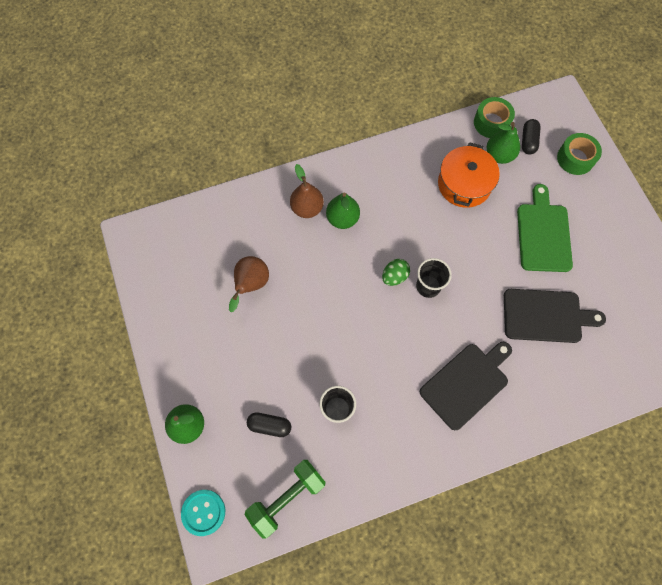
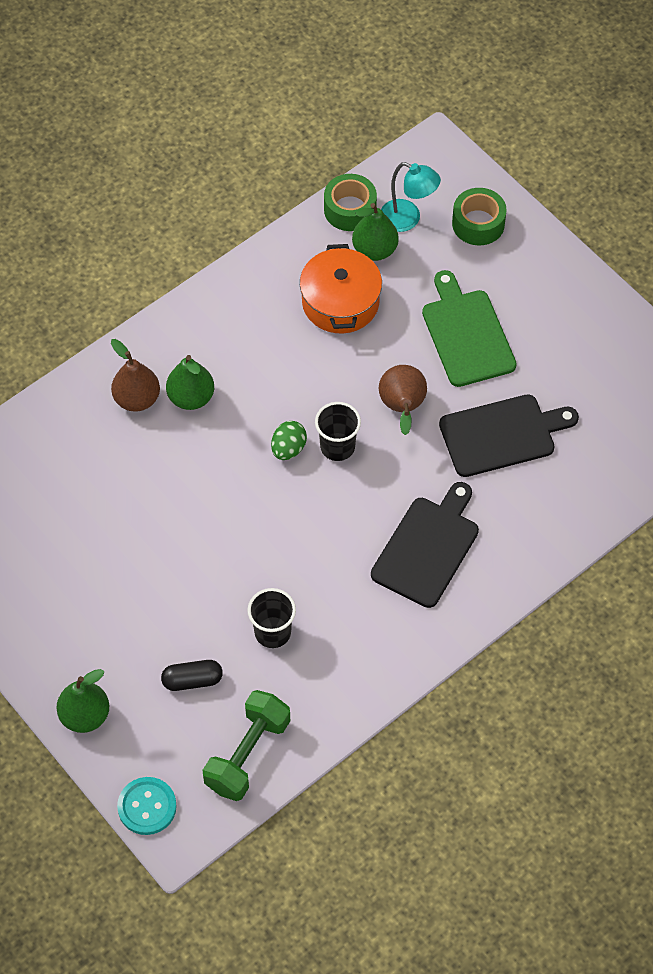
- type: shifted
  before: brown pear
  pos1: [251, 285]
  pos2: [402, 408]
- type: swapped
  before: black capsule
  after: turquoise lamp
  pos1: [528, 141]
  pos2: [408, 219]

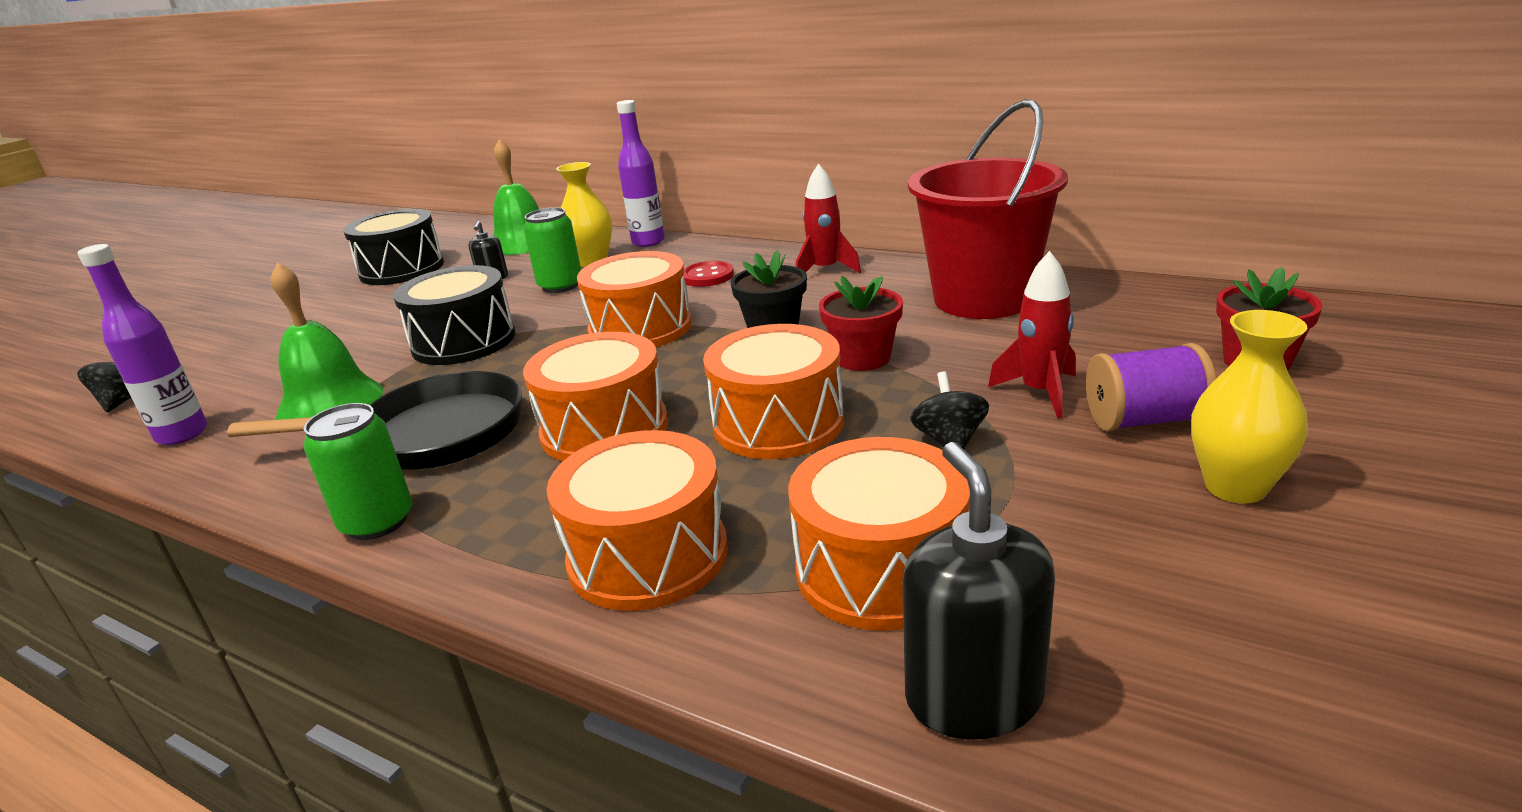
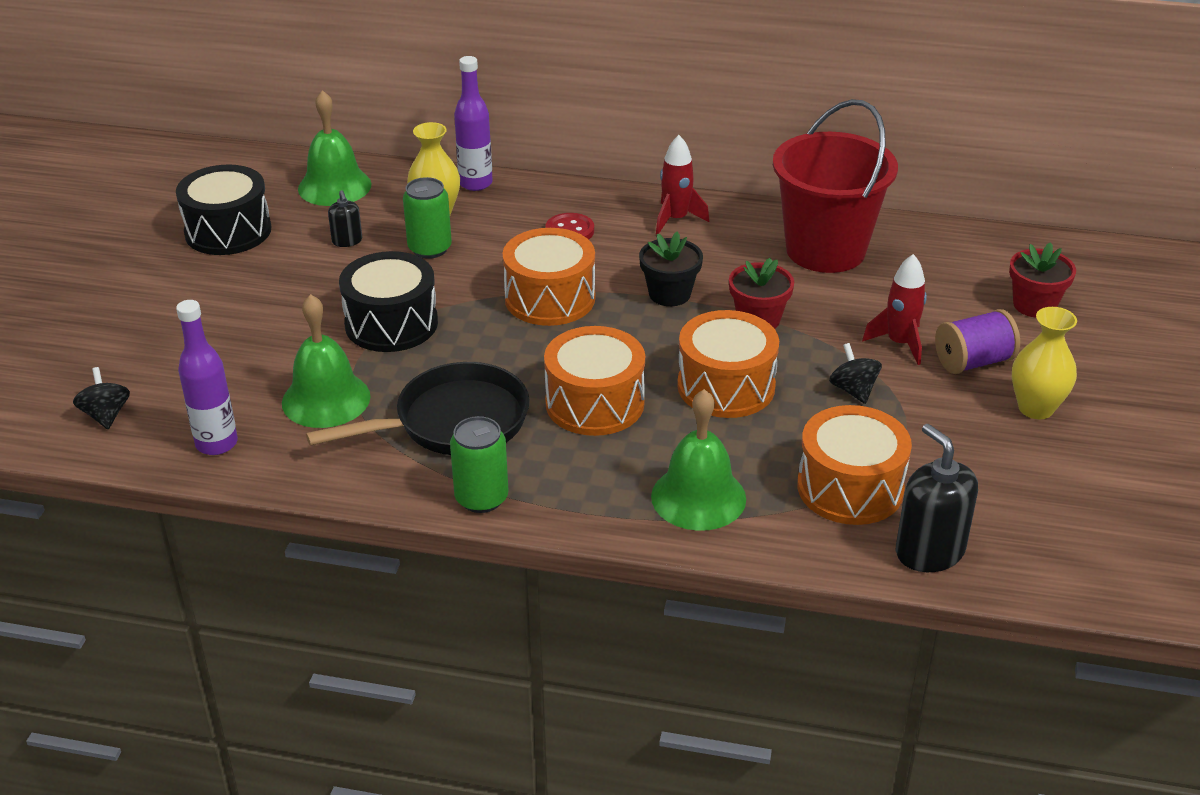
- type: swapped
  before: orange drum
  after: green bell
  pos1: [648, 555]
  pos2: [698, 497]

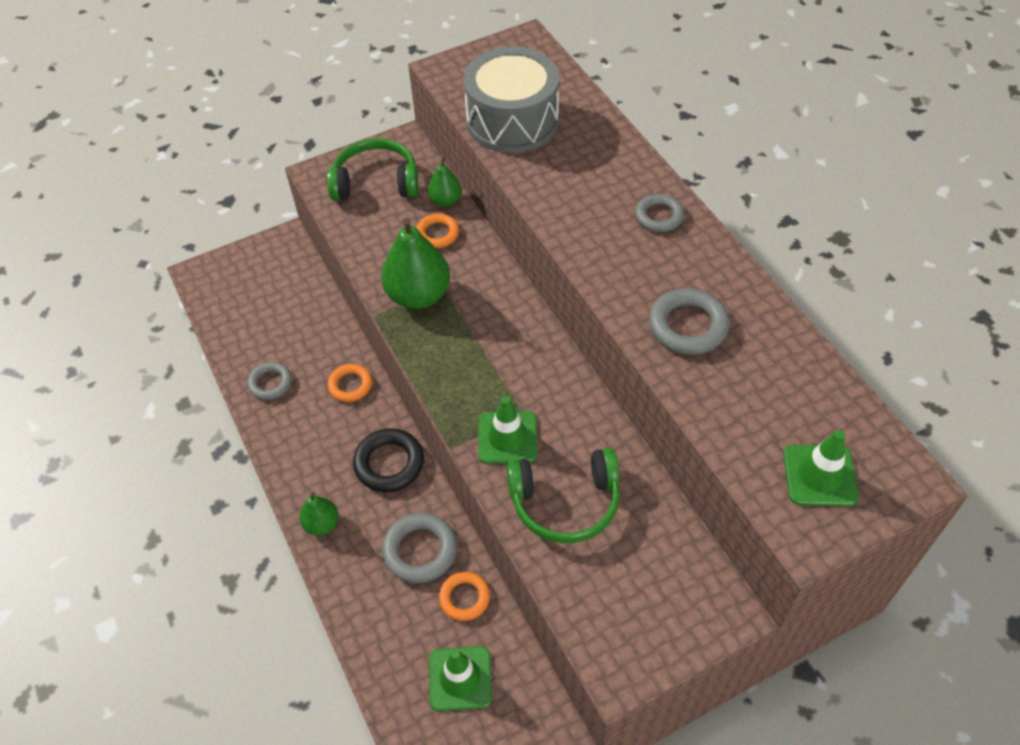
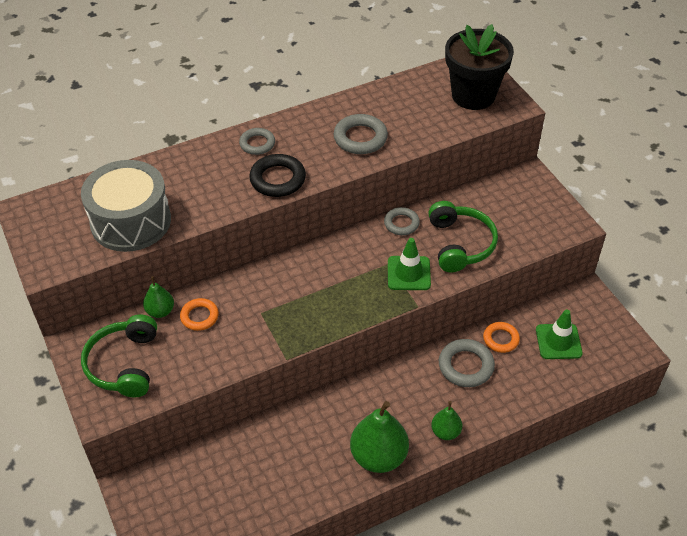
- type: gone
  before: orange ring
  pos1: [350, 385]
- type: shifted
  before: grey ring
  pos1: [270, 383]
  pos2: [401, 223]
- type: shifted
  before: black ring
  pos1: [389, 463]
  pos2: [277, 179]
- type: shifted
  before: green pear
  pos1: [418, 295]
  pos2: [378, 456]
- type: swapped
  before: green traffic cone
  after: black flower pot
  pos1: [820, 475]
  pos2: [473, 95]

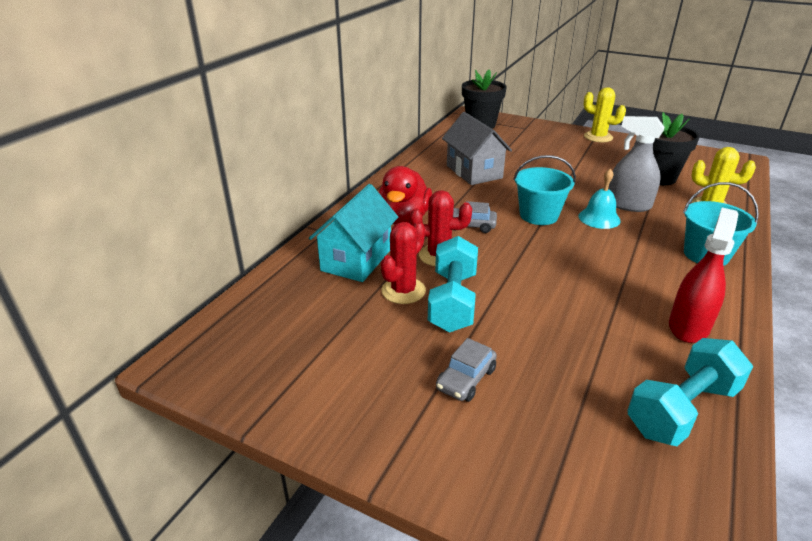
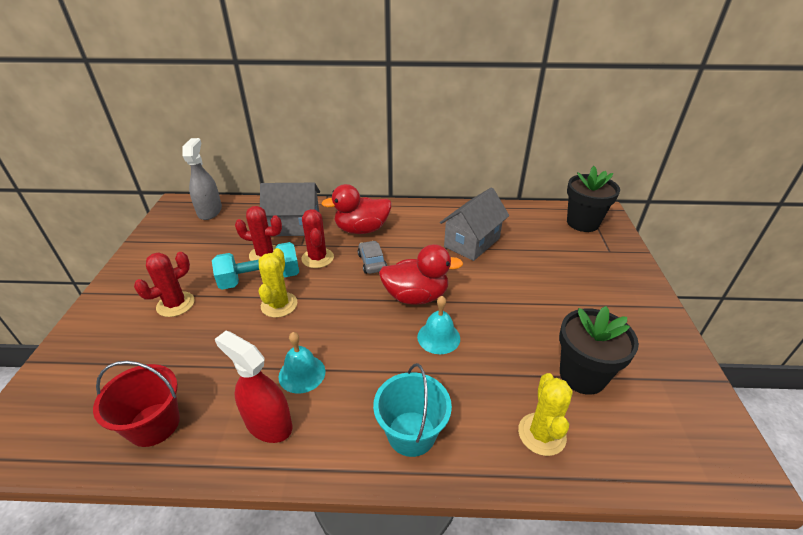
- type: new
  after: turquoise bell
  pos2: [302, 373]
- type: shifted
  before: yellow cactus
  pos1: [598, 137]
  pos2: [279, 305]
- type: shifted
  before: grey spray bottle
  pos1: [628, 205]
  pos2: [210, 211]
- type: swapped
  before: grey car
  after: red cactus
  pos1: [466, 379]
  pos2: [175, 304]
- type: swapped
  before: turquoise bucket
  after: red duck
  pos1: [538, 215]
  pos2: [416, 296]
- type: swapped
  before: turquoise dumbbell
  after: red bucket
  pos1: [682, 409]
  pos2: [154, 424]
- type: repainted
  before: turquoise house
  after: grey house
  pos1: [356, 260]
  pos2: [295, 226]
- type: rotated
  before: red spray bottle
  pos1: [688, 326]
  pos2: [268, 423]
  turn: -150

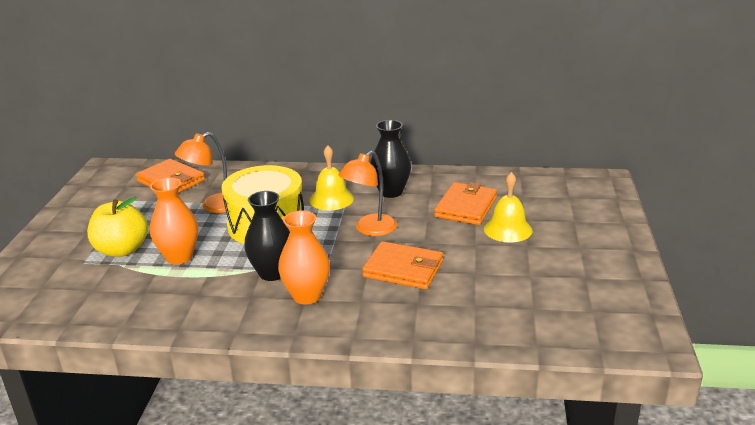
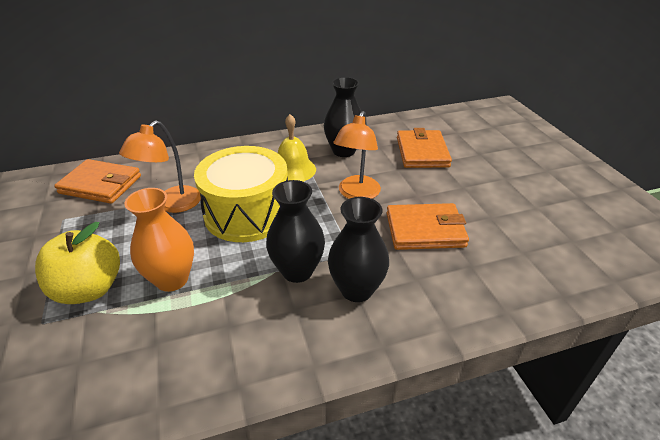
- type: gone
  before: yellow bell
  pos1: [508, 229]
- type: repainted
  before: orange vase
  after: black vase
  pos1: [307, 296]
  pos2: [356, 289]

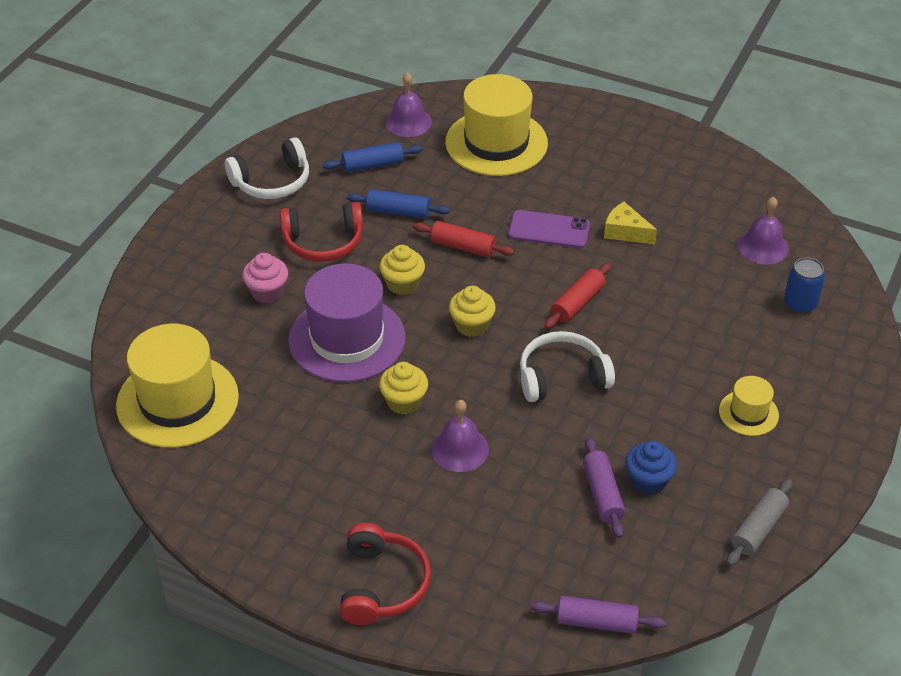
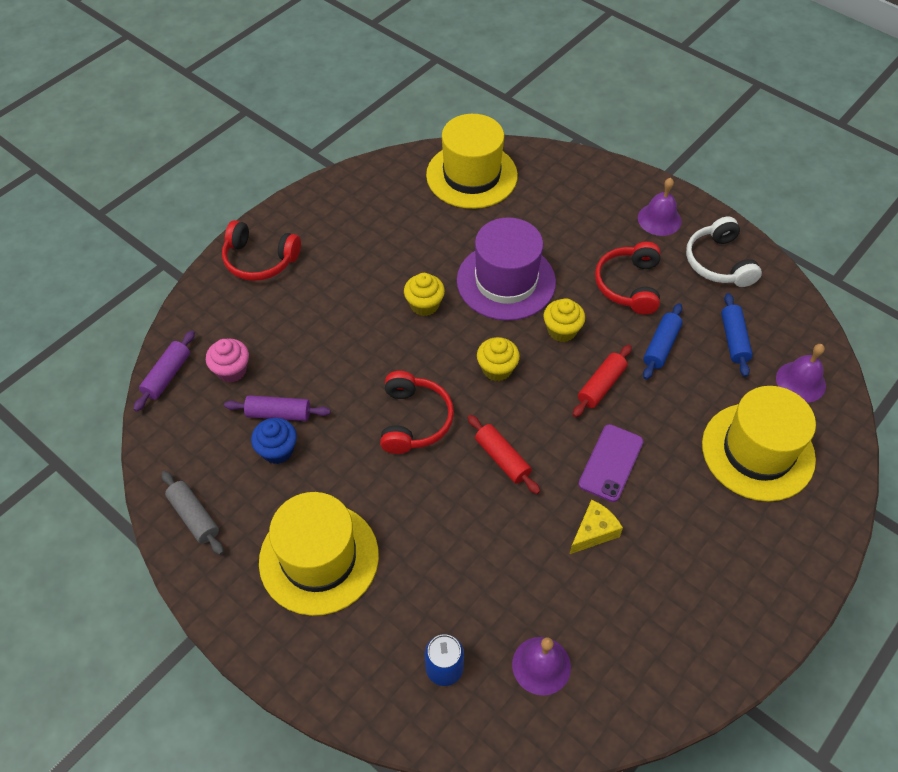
- type: shifted
  before: pink cupcake
  pos1: [267, 292]
  pos2: [231, 370]
- type: shifted
  before: purple bell
  pos1: [460, 449]
  pos2: [659, 219]
- type: repainted
  before: white headphones
  after: red headphones
  pos1: [562, 377]
  pos2: [414, 420]
- type: scaled
  before: yellow hat
  pos1: [748, 413]
  pos2: [319, 558]
  scale: 2.06

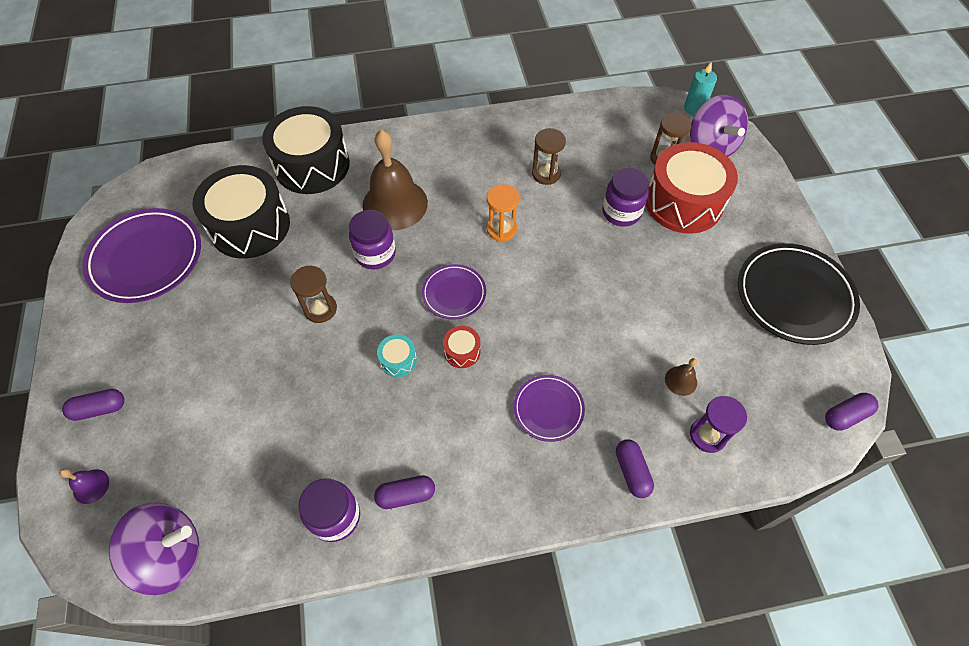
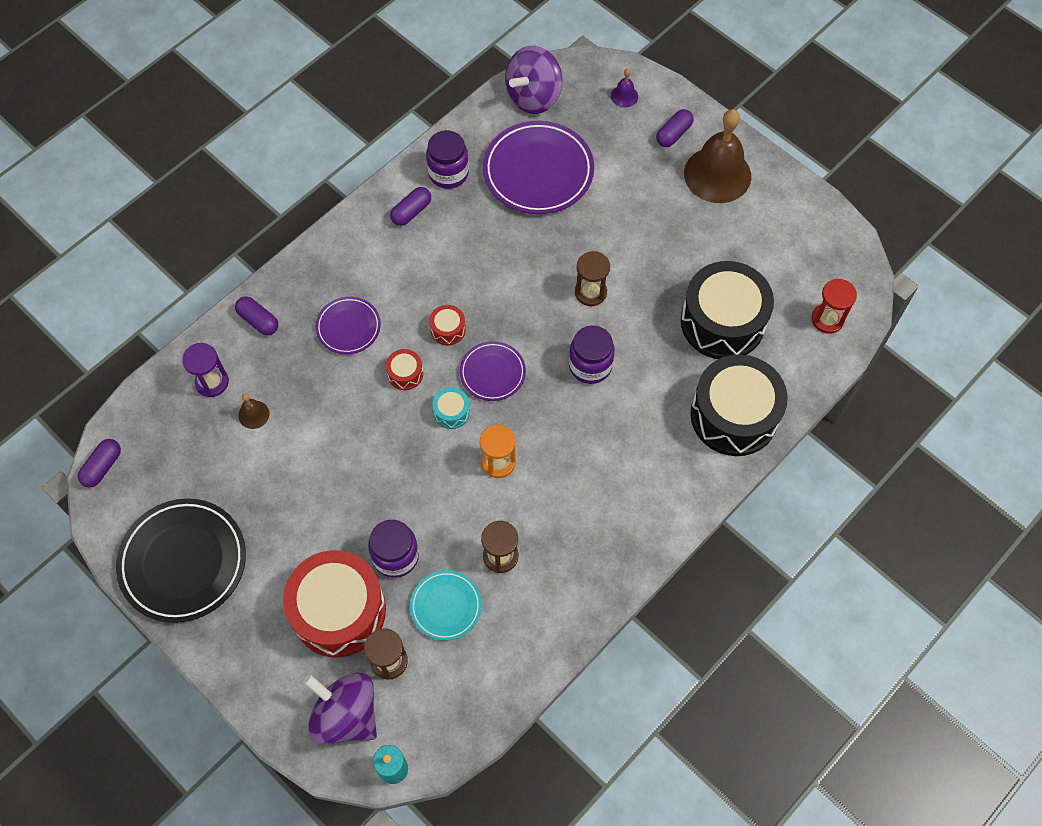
- type: new
  after: red drum
  pos2: [405, 374]
- type: new
  after: turquoise plate
  pos2: [446, 606]
- type: new
  after: red hourglass
  pos2: [827, 319]
- type: shifted
  before: purple plate
  pos1: [146, 258]
  pos2: [538, 171]
- type: shifted
  before: brown bell
  pos1: [395, 204]
  pos2: [717, 174]
- type: shifted
  before: turquoise drum
  pos1: [398, 360]
  pos2: [451, 412]

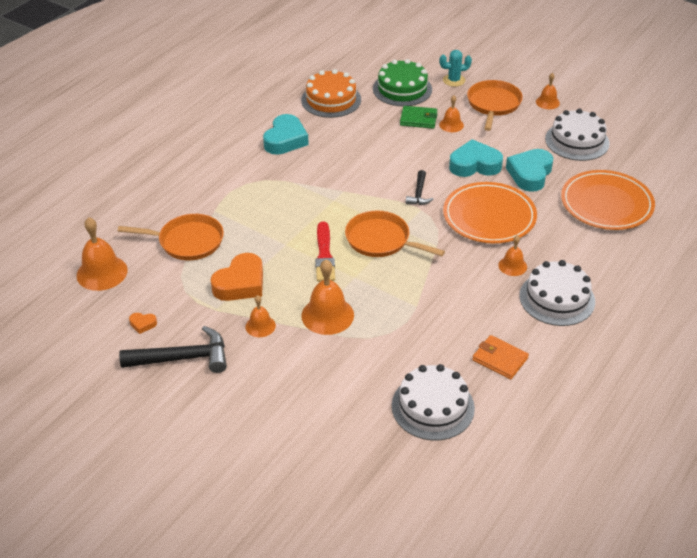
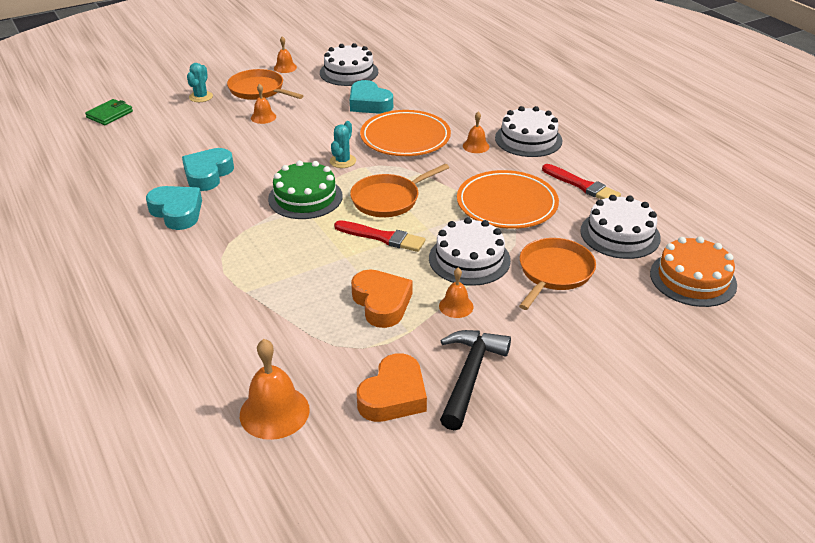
- type: shifted
  before: orange pan
  pos1: [188, 241]
  pos2: [554, 272]
- type: shifted
  before: orange cake
  pos1: [331, 100]
  pos2: [693, 279]
- type: shifted
  before: green cake
  pos1: [402, 89]
  pos2: [305, 197]
- type: shifted
  before: green wallet
  pos1: [418, 119]
  pos2: [109, 114]
- type: shifted
  before: turquoise heart
  pos1: [474, 165]
  pos2: [208, 174]
- type: shifted
  before: orange plate
  pos1: [606, 203]
  pos2: [507, 203]
- type: swapped
  before: orange bell
  after: white cake
  pos1: [327, 315]
  pos2: [469, 259]
- type: swapped
  before: black hammer
  after: turquoise cactus
  pos1: [419, 194]
  pos2: [342, 161]
- type: swapped
  before: orange wallet
  after: red brush
  pos1: [500, 359]
  pos2: [581, 185]
- type: scaled
  before: orange heart
  pos1: [143, 324]
  pos2: [393, 395]
  scale: 2.27

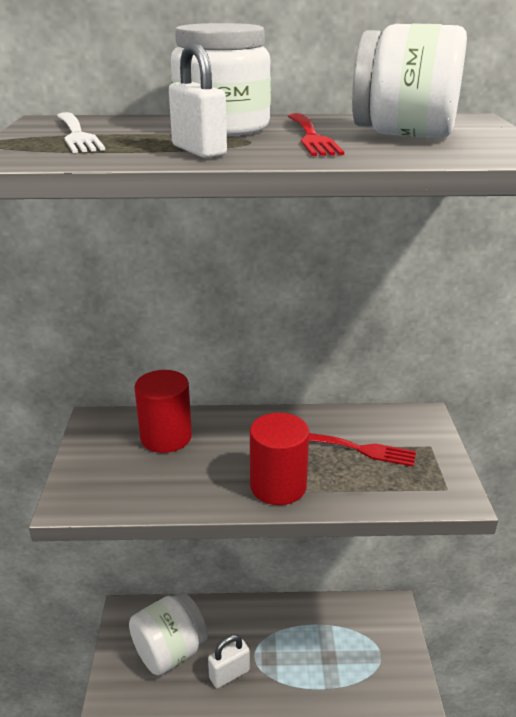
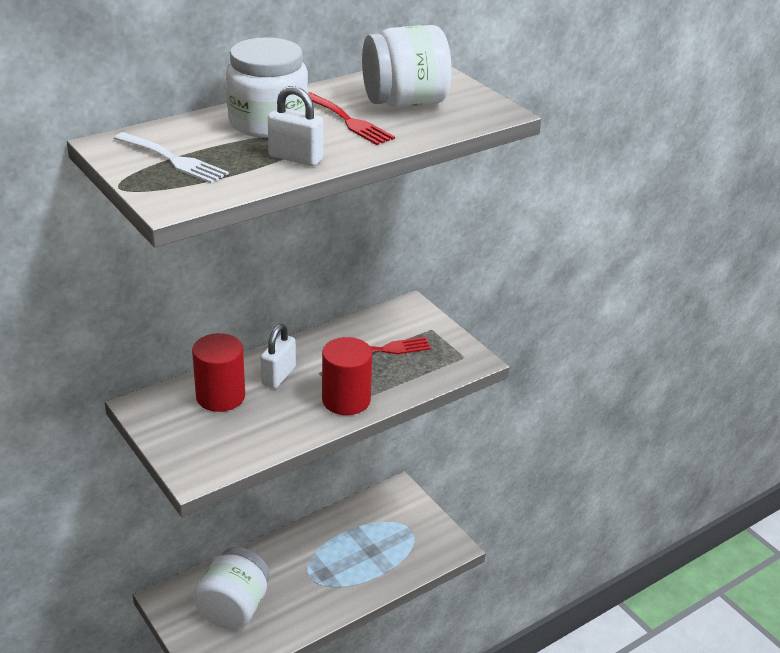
- type: shifted
  before: white padlock
  pos1: [229, 674]
  pos2: [278, 376]

